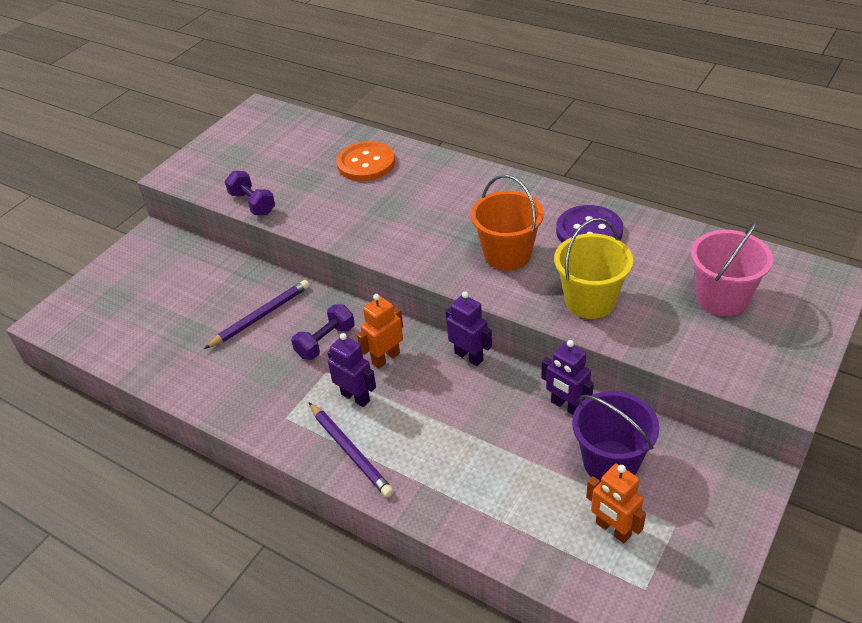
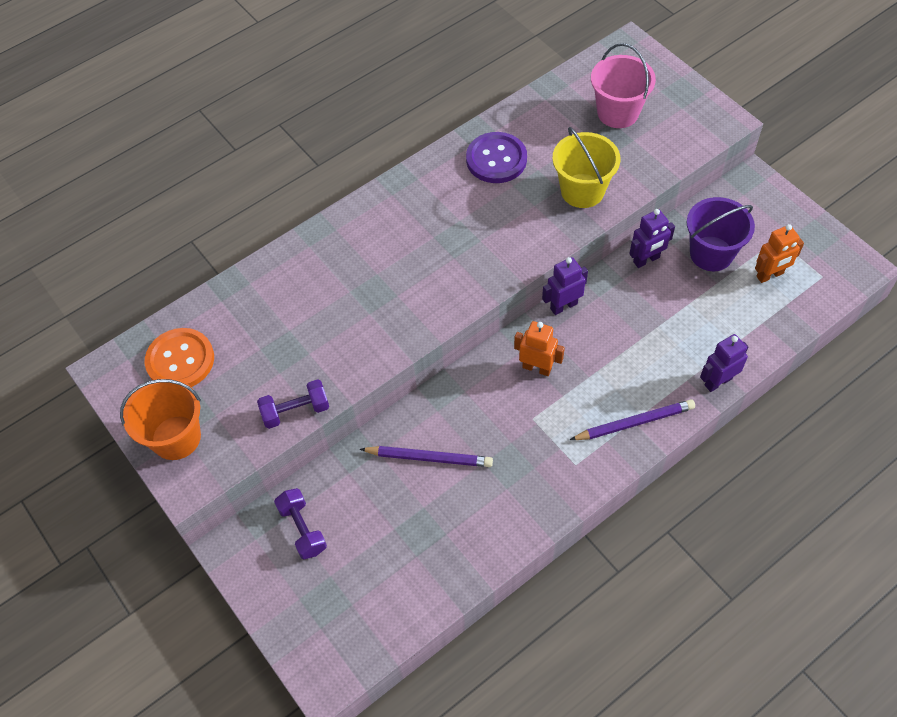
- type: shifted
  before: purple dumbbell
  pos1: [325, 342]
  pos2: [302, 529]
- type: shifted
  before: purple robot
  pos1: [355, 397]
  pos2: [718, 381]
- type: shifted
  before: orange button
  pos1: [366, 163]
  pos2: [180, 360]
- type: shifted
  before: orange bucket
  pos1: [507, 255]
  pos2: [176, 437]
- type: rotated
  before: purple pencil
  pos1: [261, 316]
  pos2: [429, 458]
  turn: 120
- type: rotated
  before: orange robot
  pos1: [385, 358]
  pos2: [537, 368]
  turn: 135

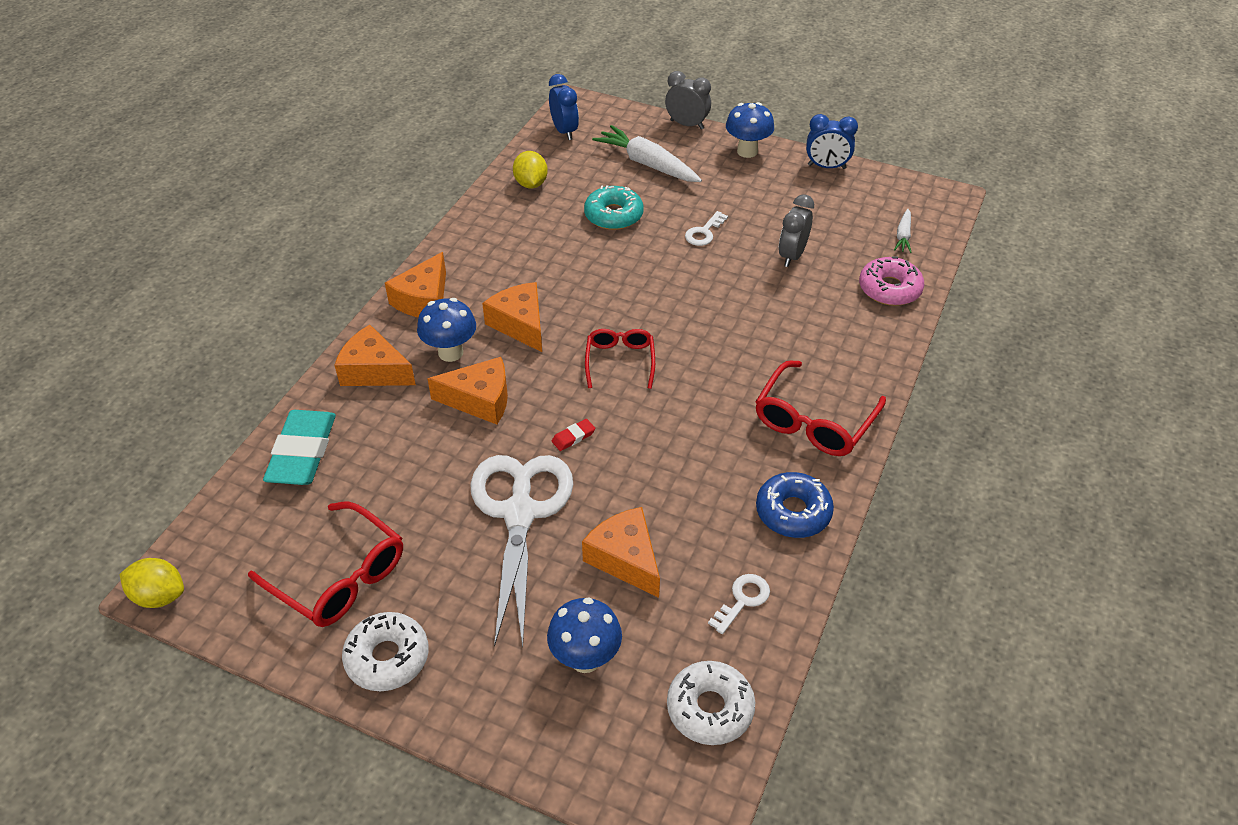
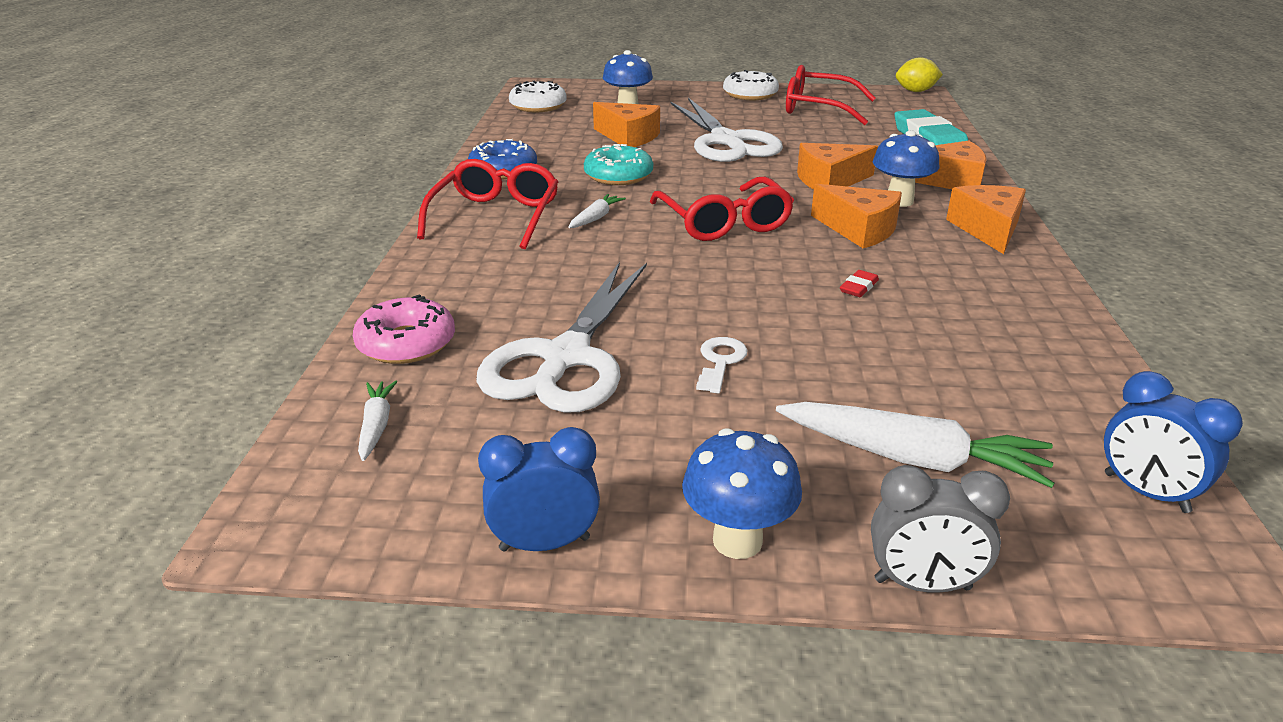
- type: gone
  before: yellow lemon
  pos1: [531, 184]
- type: gone
  before: white key
  pos1: [743, 600]
- type: new
  after: white carrot
  pos2: [596, 218]
- type: shifted
  before: red eraser
  pos1: [573, 437]
  pos2: [858, 287]
- type: shifted
  before: turquoise donut
  pos1: [613, 215]
  pos2: [618, 176]
- type: swapped
  before: grey clock
  after: white scissors
  pos1: [792, 256]
  pos2: [566, 357]
- type: scaled
  before: red glasses
  pos1: [620, 361]
  pos2: [723, 222]
  scale: 1.54

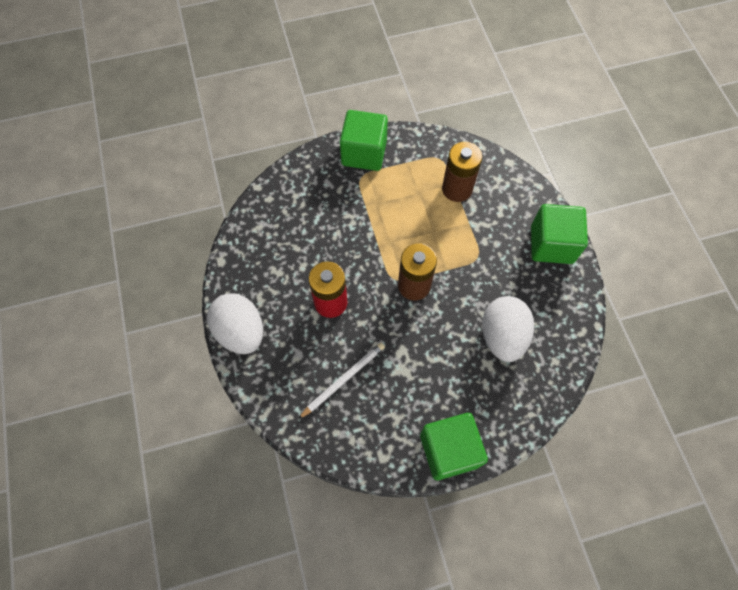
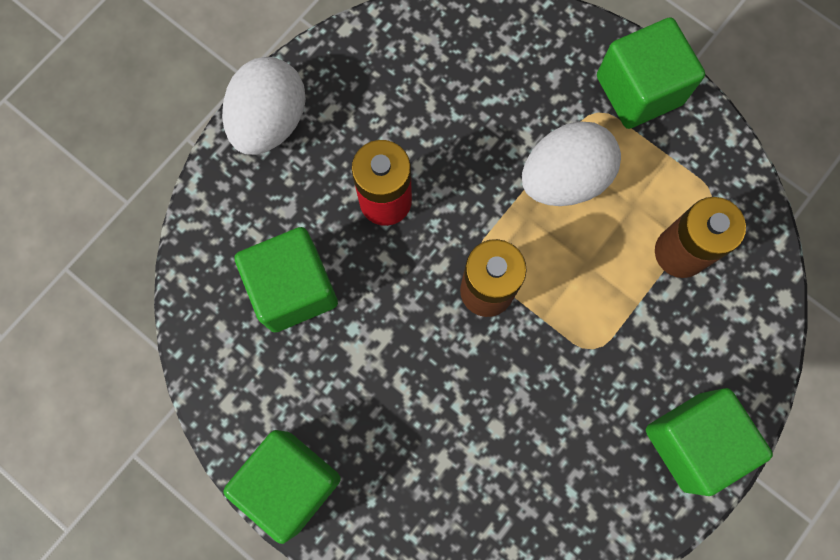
- type: shifted
  before: white egg
  pos1: [502, 336]
  pos2: [564, 178]
- type: swapped
  before: white pencil
  after: green cube
  pos1: [343, 380]
  pos2: [293, 288]

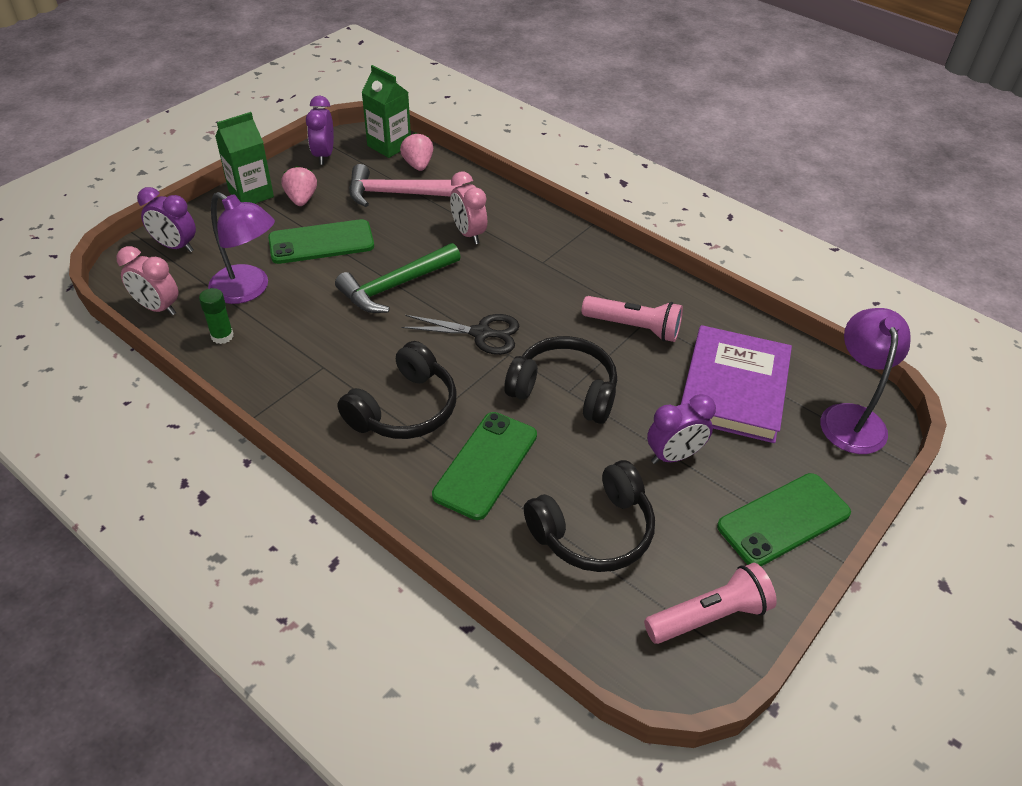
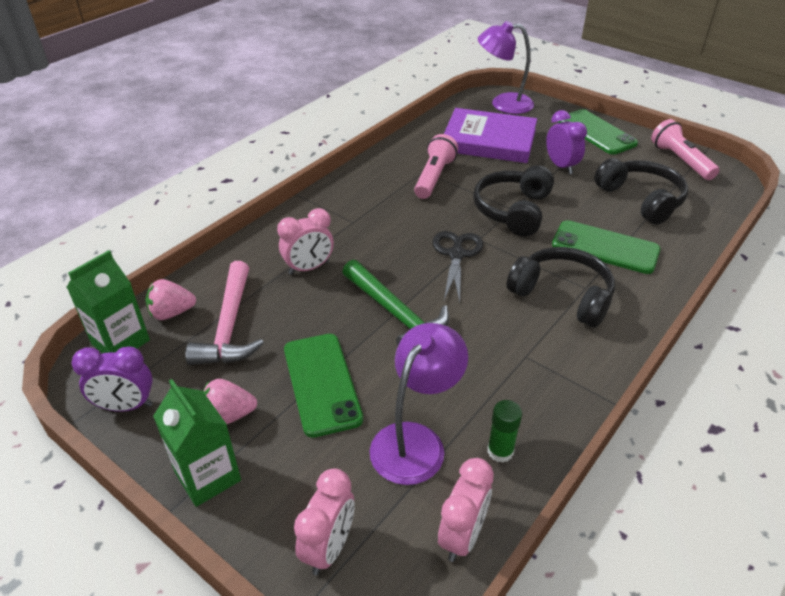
- type: repainted
  before: purple clock
  after: pink clock
  pos1: [175, 246]
  pos2: [329, 547]

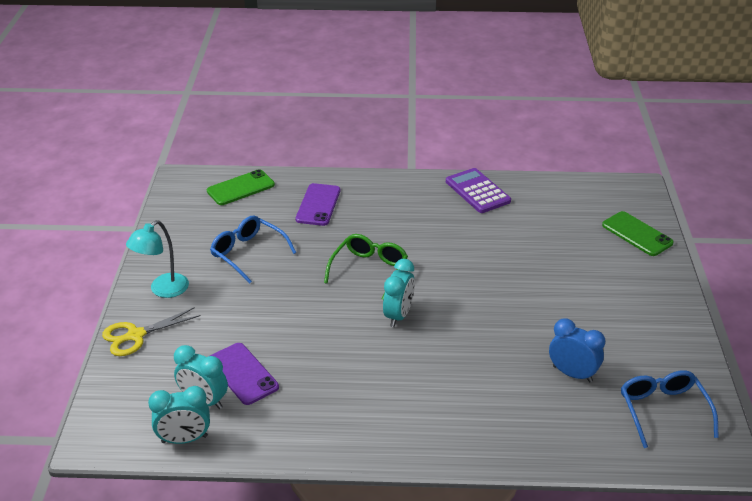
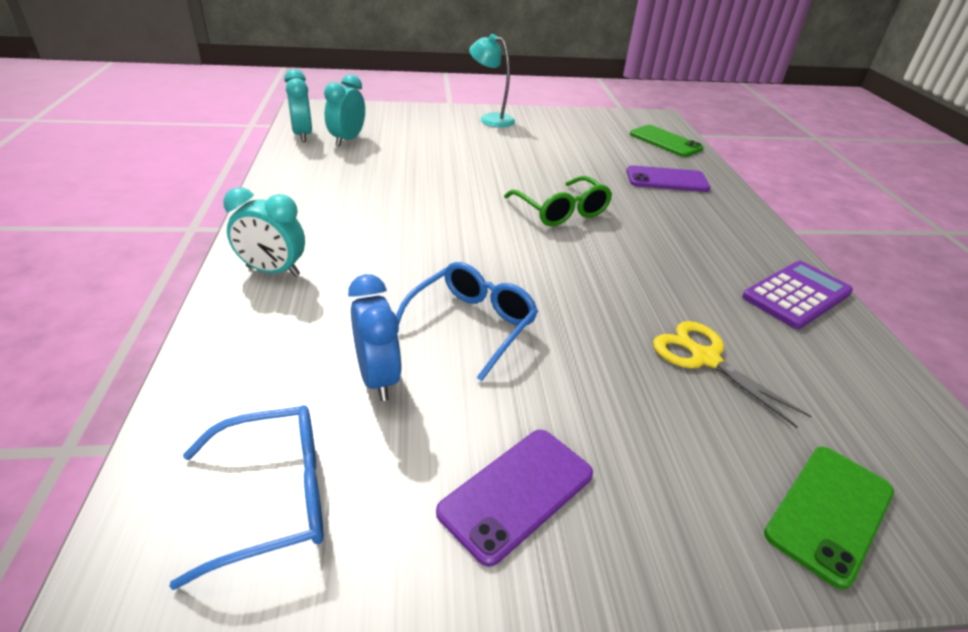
- type: shifted
  before: yellow scissors
  pos1: [135, 335]
  pos2: [704, 358]
- type: shifted
  before: blue glasses
  pos1: [248, 253]
  pos2: [471, 325]
- type: shifted
  before: purple phone
  pos1: [242, 374]
  pos2: [516, 492]
- type: shifted
  before: turquoise clock
  pos1: [398, 315]
  pos2: [273, 271]
- type: rotated
  before: green glasses
  pos1: [369, 270]
  pos2: [561, 211]
  turn: 45
- type: rotated
  before: blue clock
  pos1: [572, 374]
  pos2: [378, 378]
  turn: -45

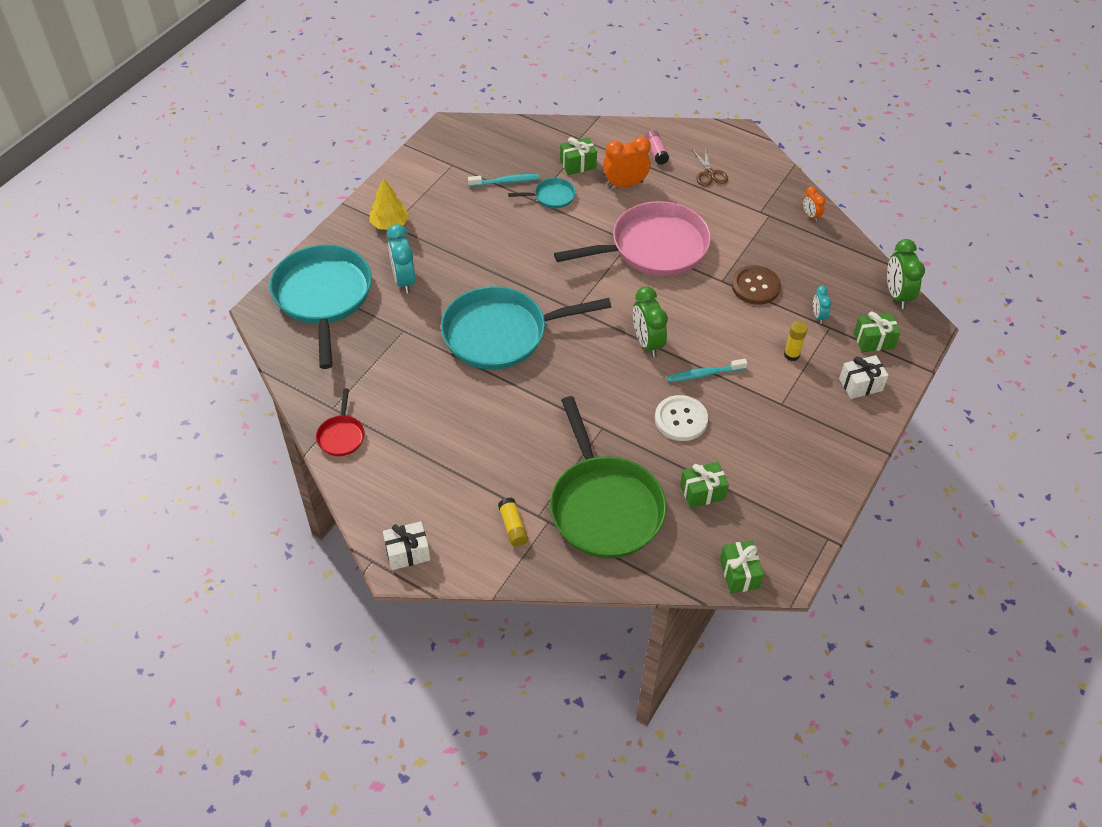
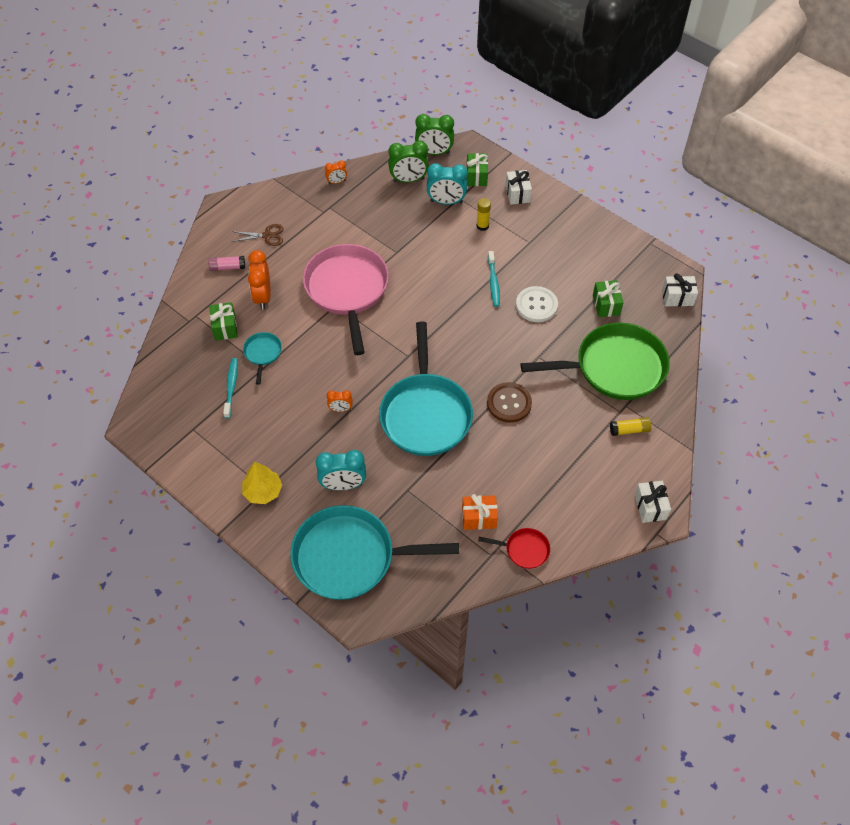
- type: new
  after: orange clock
  pos2: [340, 409]
- type: new
  after: orange gift
  pos2: [479, 517]
- type: shifted
  before: green clock
  pos1: [647, 343]
  pos2: [408, 180]
- type: shifted
  before: brown button
  pos1: [755, 286]
  pos2: [509, 403]
- type: repainted
  before: green gift
  after: white gift
  pos1: [739, 574]
  pos2: [677, 297]
- type: scaled
  before: turquoise clock
  pos1: [818, 316]
  pos2: [446, 202]
  scale: 1.83

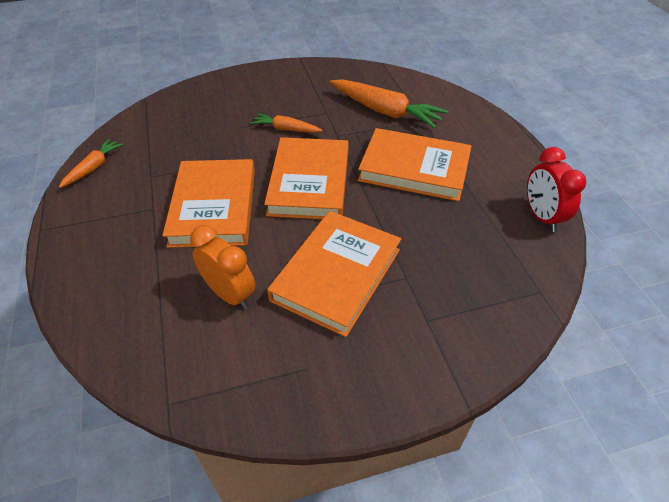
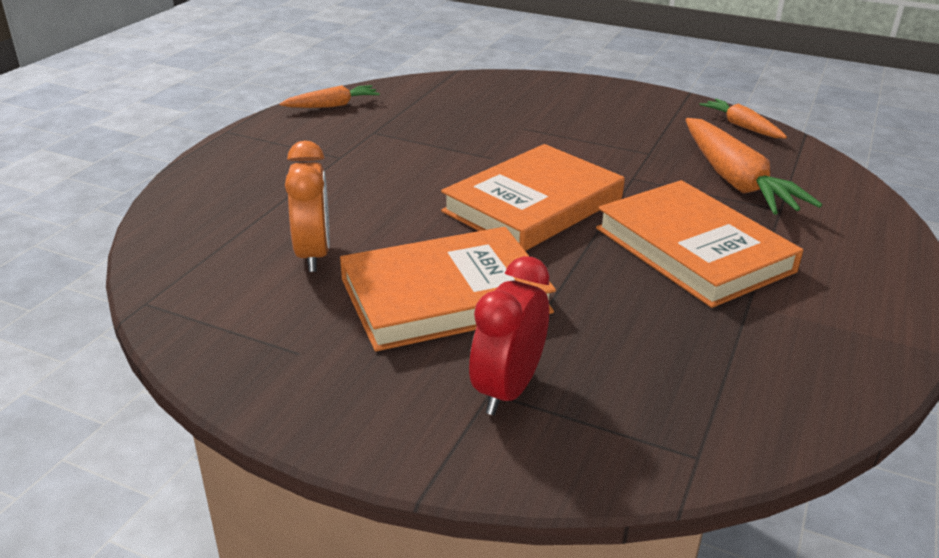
- type: gone
  before: orange book
  pos1: [214, 207]
- type: shifted
  before: orange carrot
  pos1: [286, 129]
  pos2: [741, 126]
- type: shifted
  before: red clock
  pos1: [541, 216]
  pos2: [507, 389]

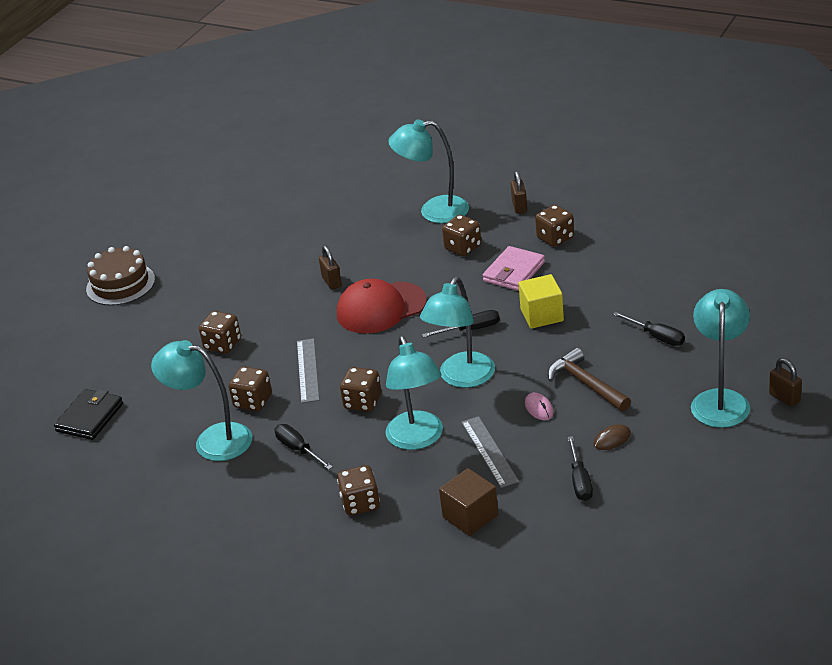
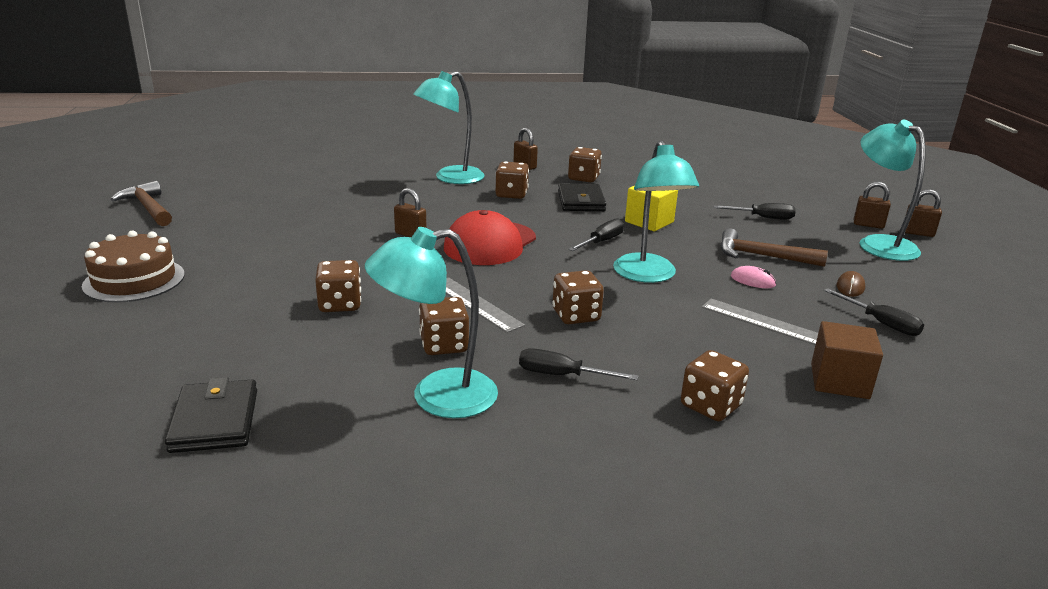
- type: gone
  before: turquoise lamp
  pos1: [418, 439]
- type: new
  after: brown hammer
  pos2: [148, 208]
- type: new
  after: brown padlock
  pos2: [868, 225]
- type: repainted
  before: pink wallet
  after: black wallet
  pos1: [514, 272]
  pos2: [581, 201]

